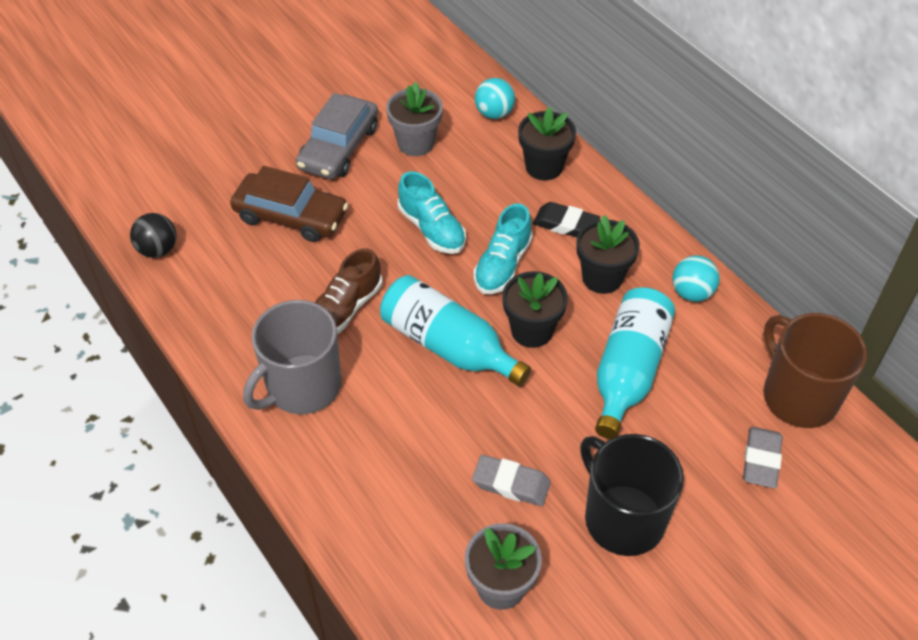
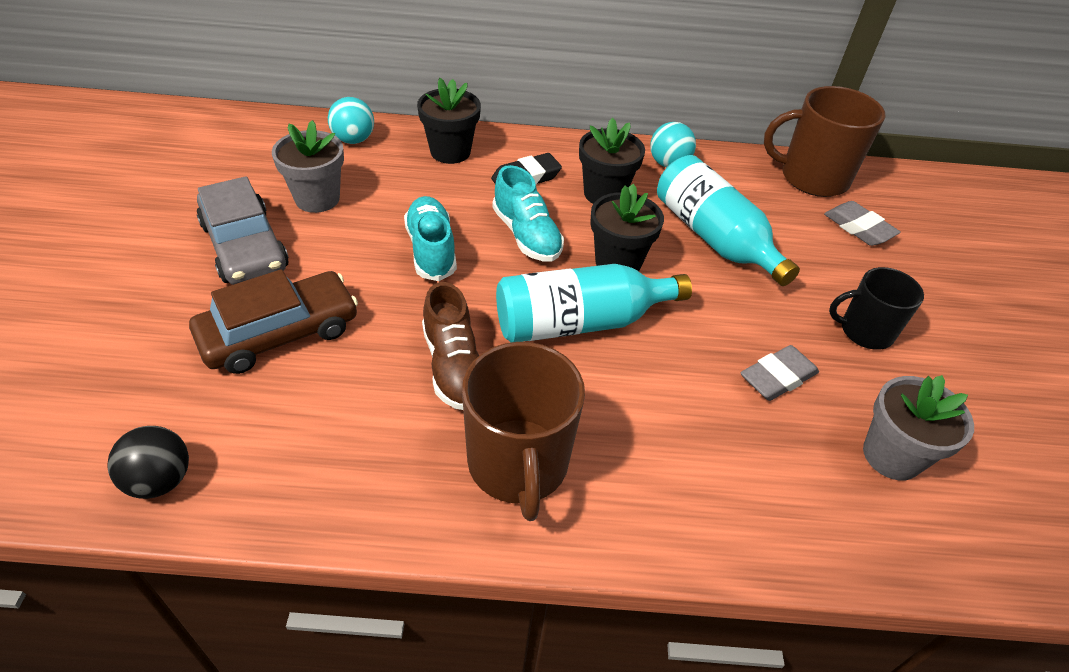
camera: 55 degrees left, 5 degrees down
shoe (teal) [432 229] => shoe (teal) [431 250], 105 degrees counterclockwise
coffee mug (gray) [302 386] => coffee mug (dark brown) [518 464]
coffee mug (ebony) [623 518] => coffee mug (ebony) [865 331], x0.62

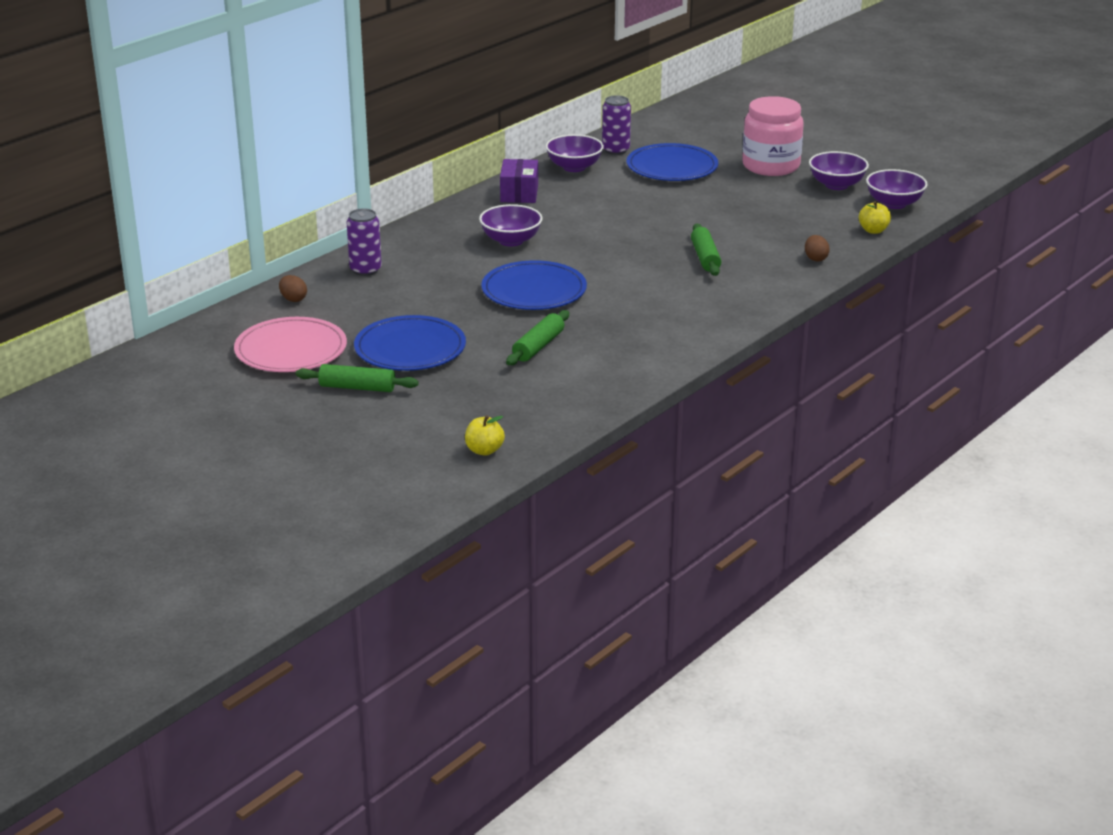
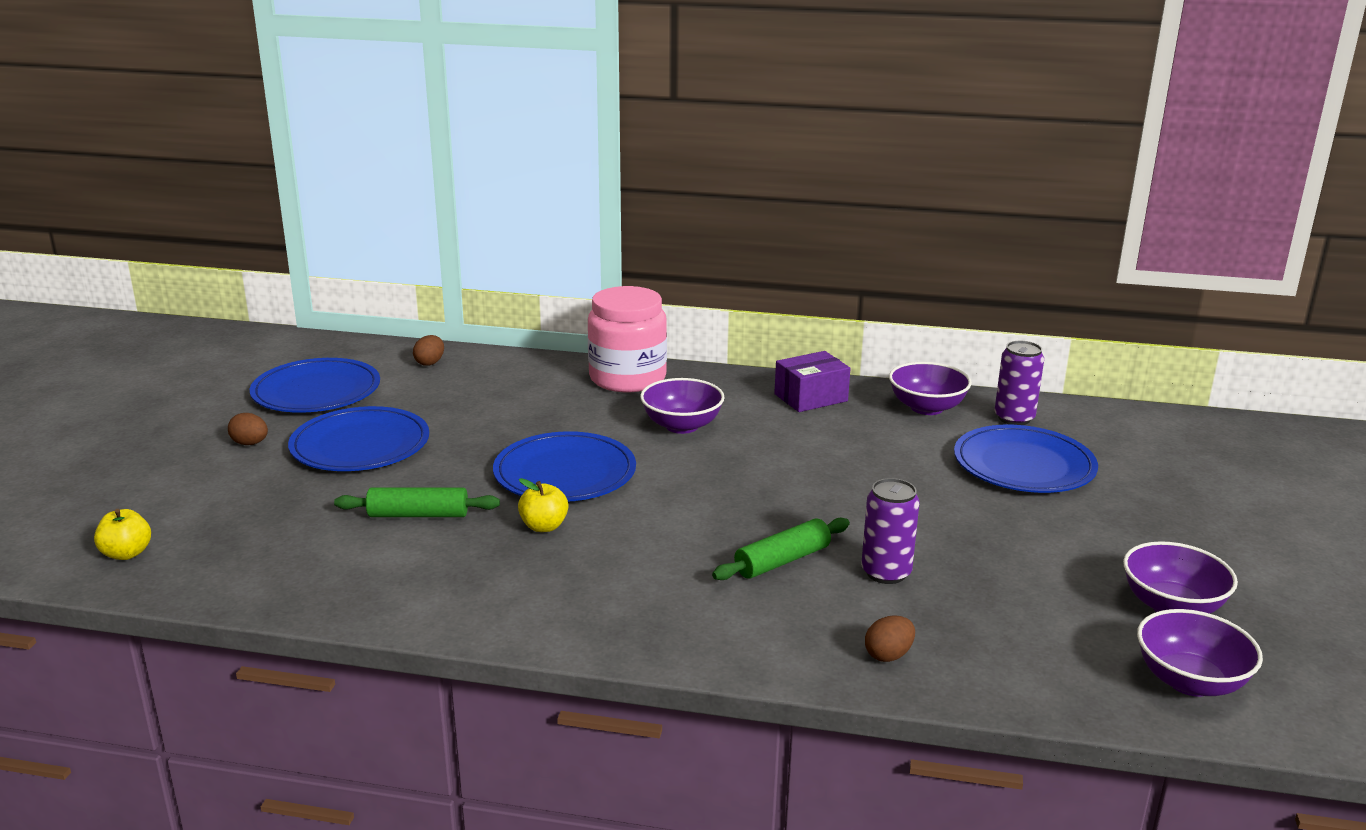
camera: 60 degrees right, 5 degrees down
rolling pin (green) [357 387] => toy egg (dark brown) [250 443]
dinner plate (rosy) [291 350] => dinner plate (royal blue) [316 391]
apple fruit (yellow) [873 230] => apple fruit (yellow) [544 526], shifted
jar (rosy) [771 166] => jar (rosy) [627 378], shifted
can (purple) [365 270] => can (purple) [886 573], shifted

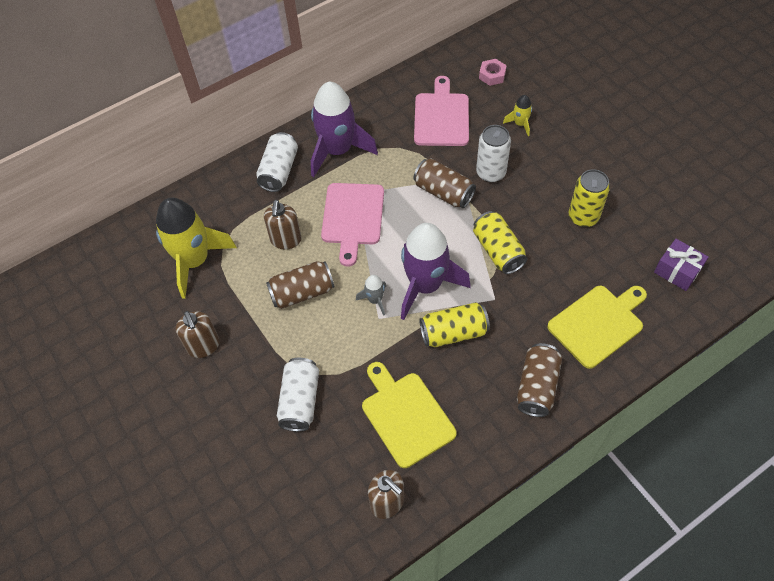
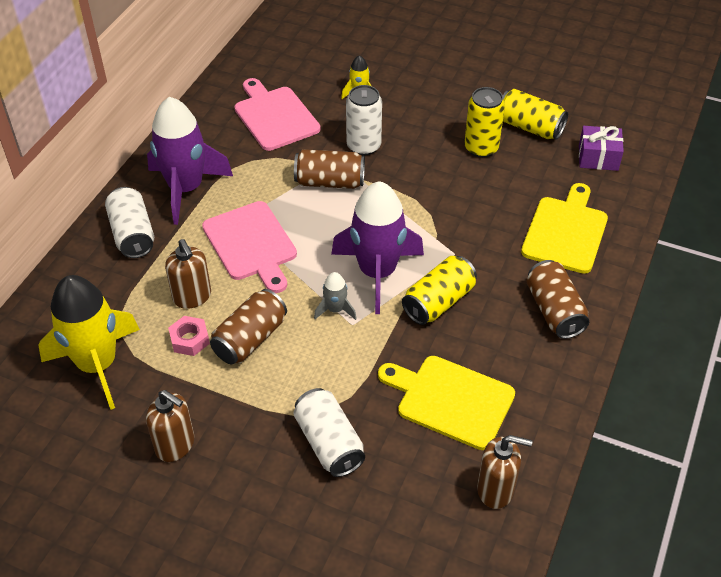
camera: 35 degrees left, 10 degrees down
hexagon nut (rosy) [492 75] => hexagon nut (rosy) [189 340], shifted
can (yellow) [498 250] => can (yellow) [529 127], shifted

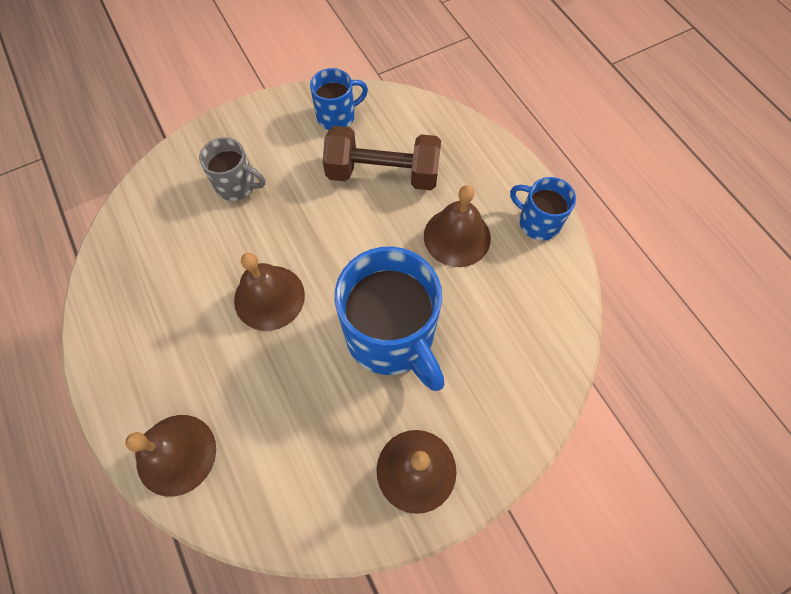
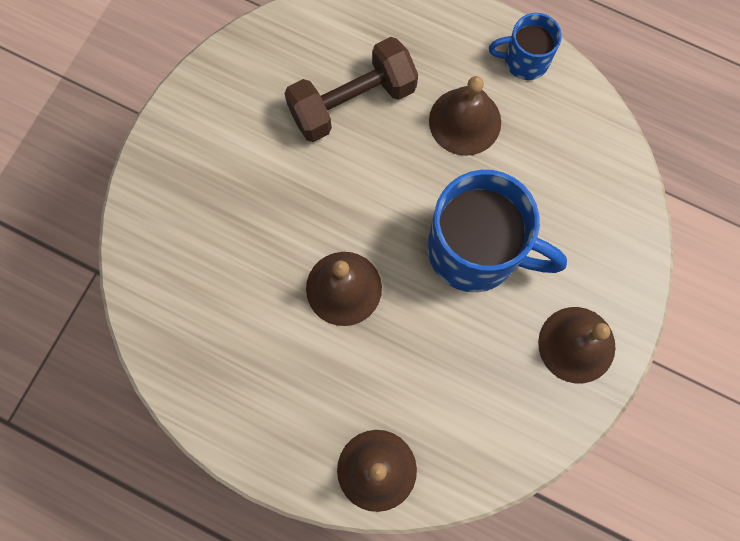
camera: 35 degrees left, 10 degrees up
coffee mug (gray) [237 185] => nothing
coffee mug (royal blue) [337 116] => nothing

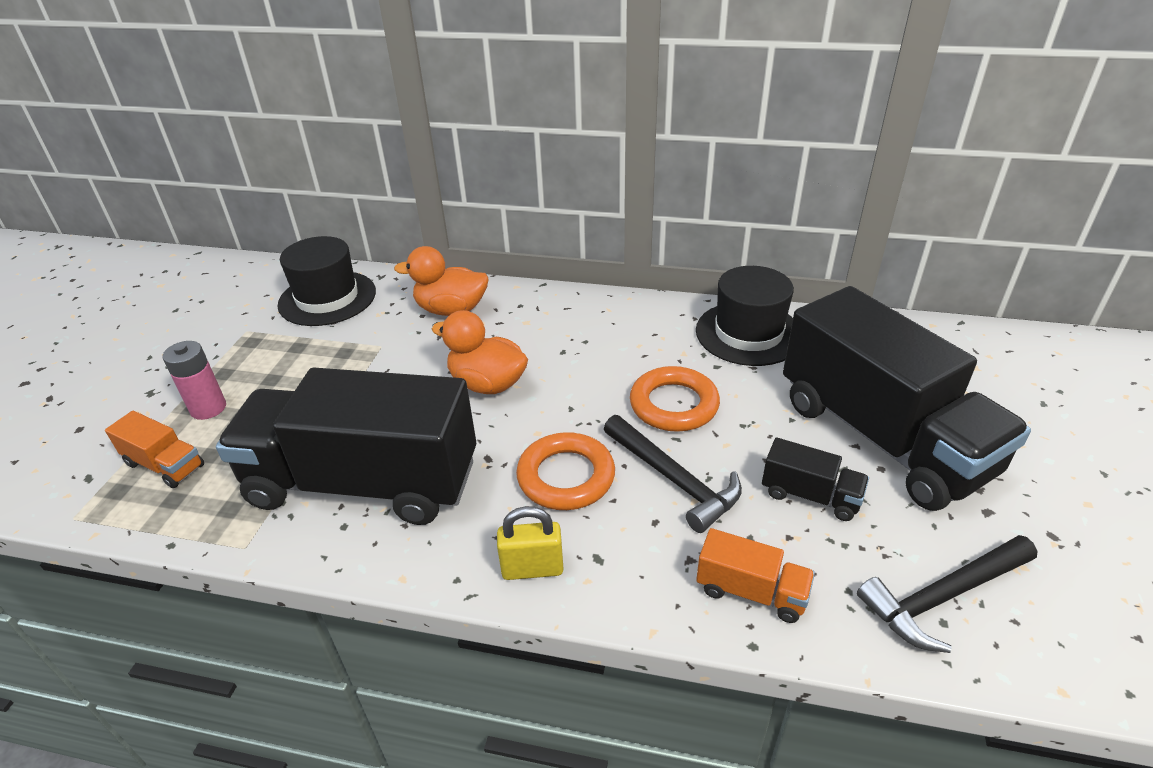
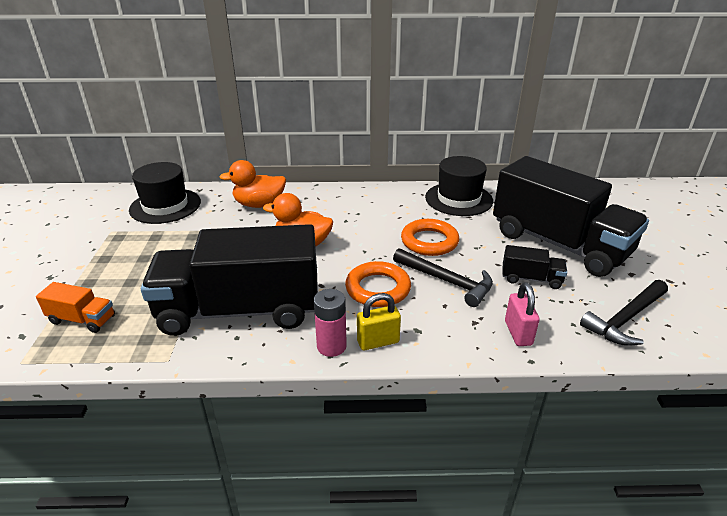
camera: 15 degrees left, 5 degrees down
power cell (rosy) [208 408] => power cell (rosy) [331 346], shifted
toy truck (orange-coloured) [751 591] => padlock (rosy) [518 333]

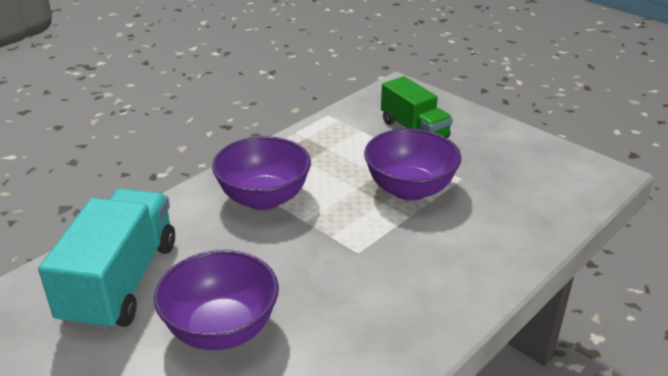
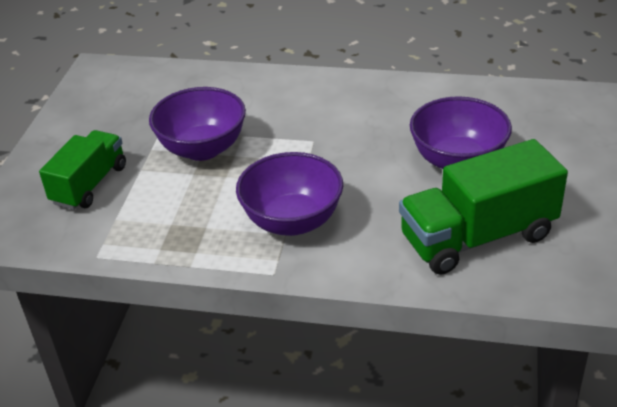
camera: 120 degrees left, 5 degrees up
toy truck (teal) [121 282] => toy truck (green) [478 237]

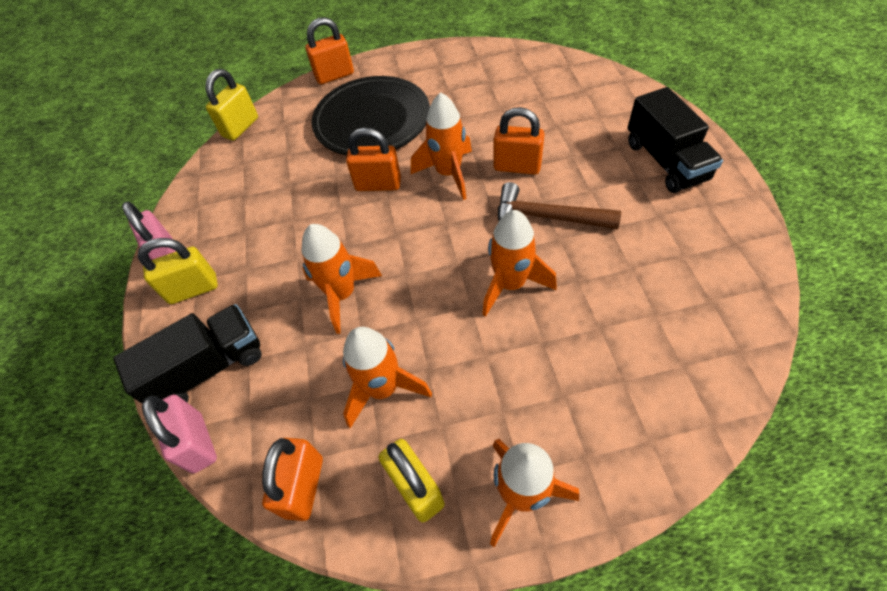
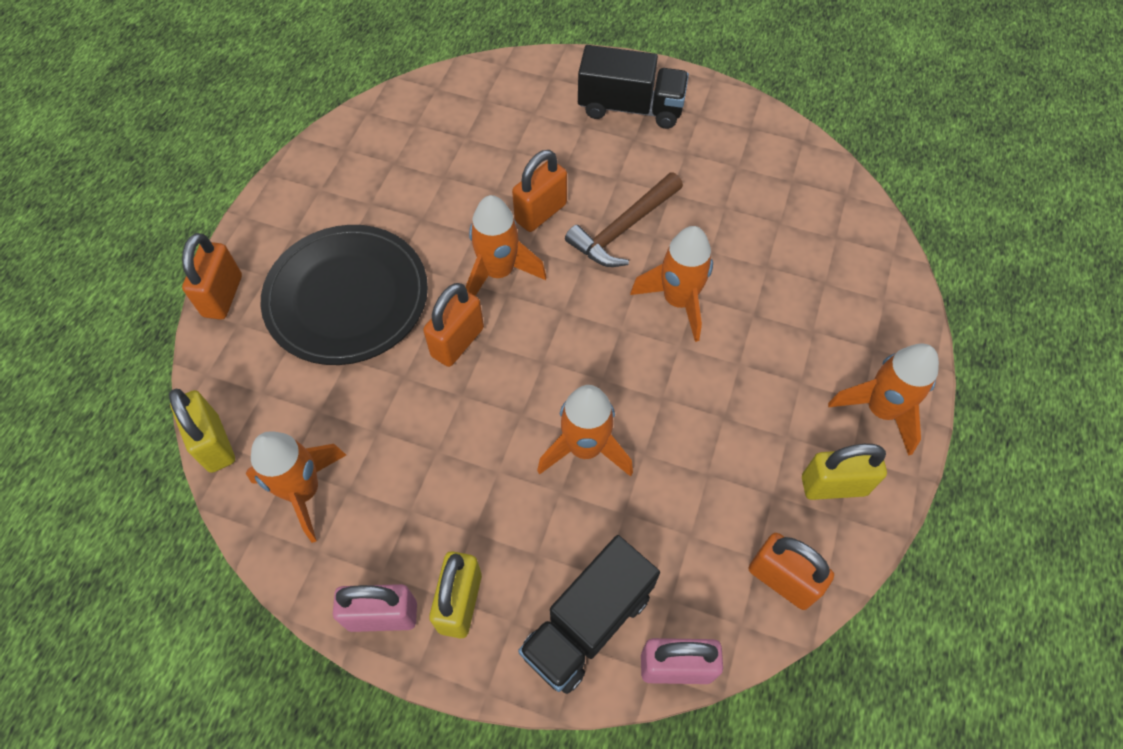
camera: 65 degrees left, 5 degrees up
rocket (orange-coloured) [383 389] => rocket (orange-coloured) [304 491], shifted
toy truck (ebony) [208 368] => toy truck (ebony) [587 623], 135 degrees counterclockwise

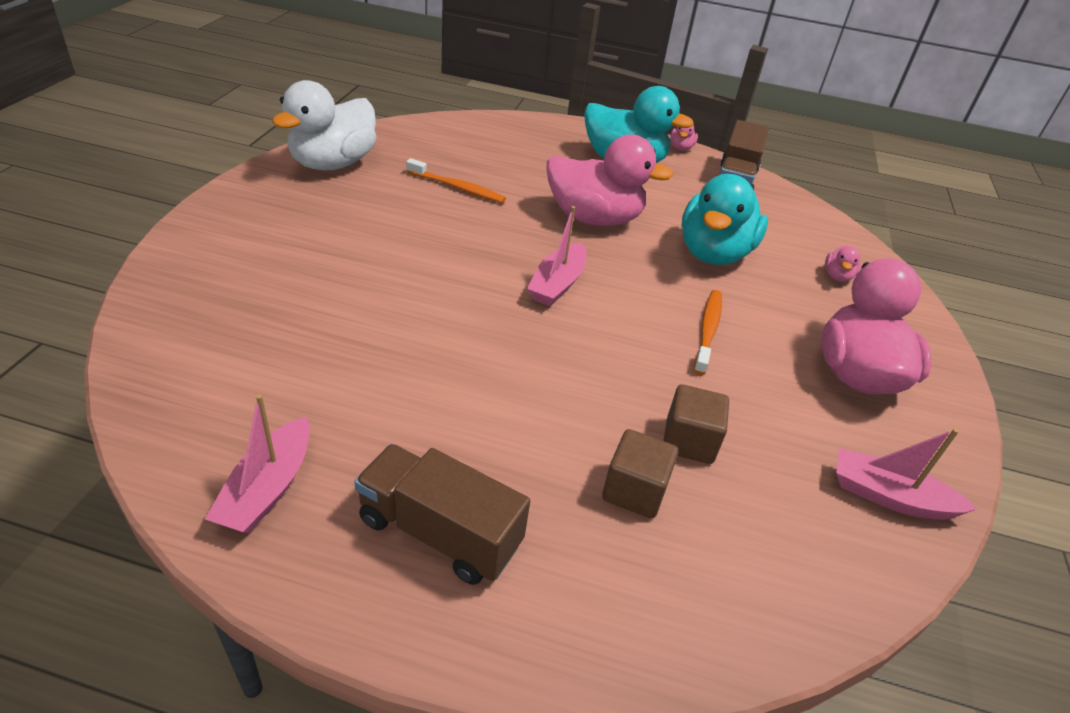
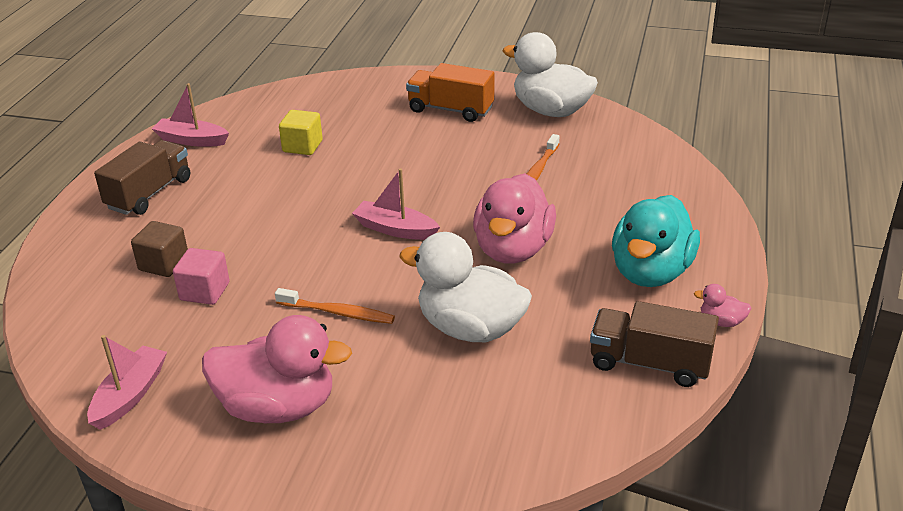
camera: 95 degrees right, 5 degrees down
solid cube (dark brown) [689 441] => solid cube (rosy) [205 291]
nothing => solid cube (yellow) [302 146]
rubber duck (teal) [713 253] => rubber duck (white) [470 328]
nothing => toy truck (orange-coloured) [451 110]
rubber duck (rosy) [837 276] => nothing

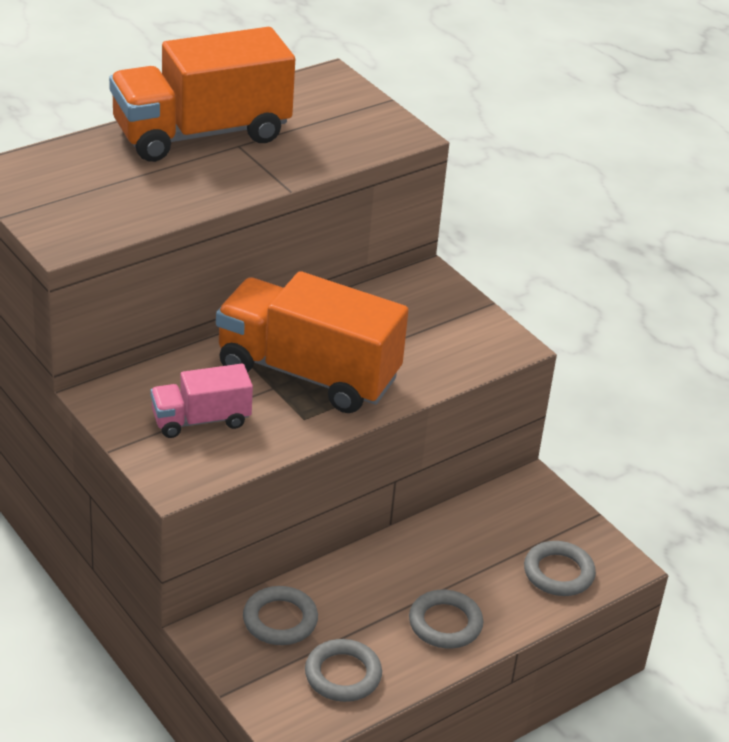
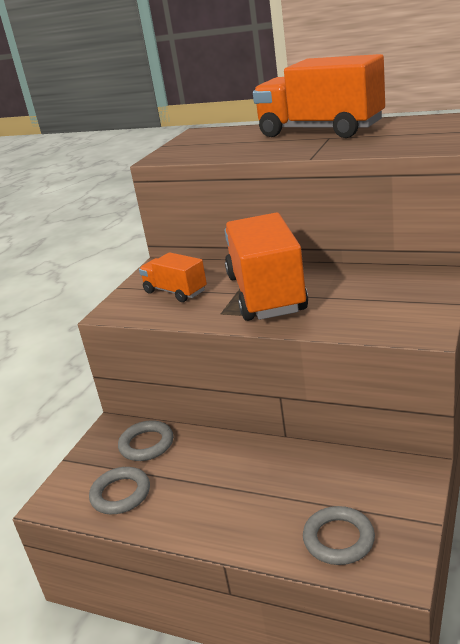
camera: 65 degrees right, 10 degrees down
toy truck (rosy) [201 420] => toy truck (orange-coloured) [175 292]
ring (gray) [445 623] => nothing

